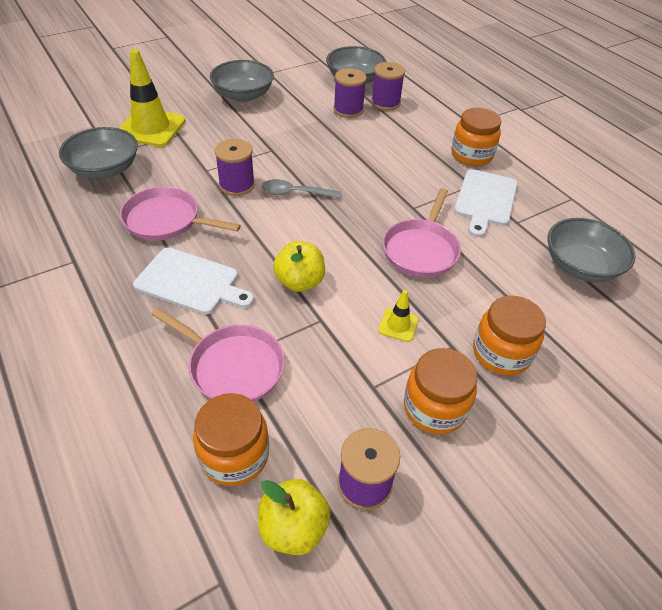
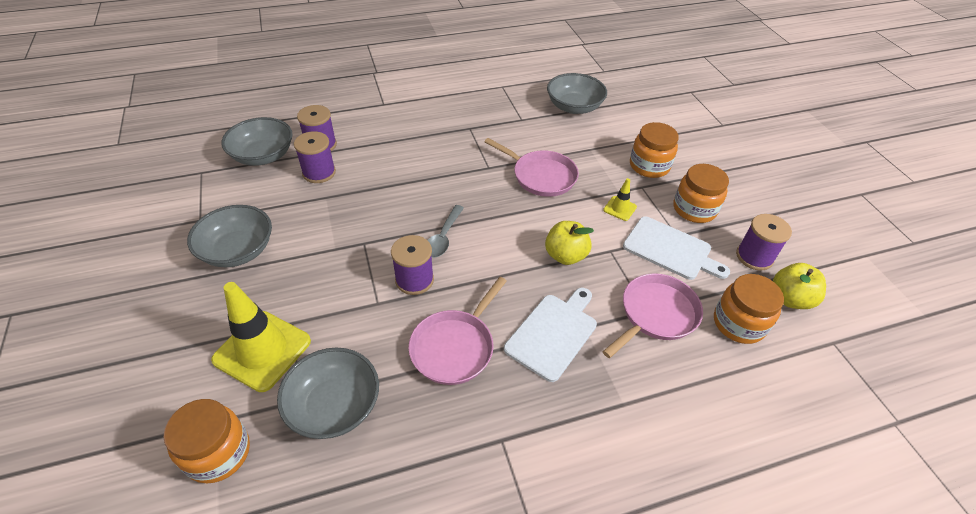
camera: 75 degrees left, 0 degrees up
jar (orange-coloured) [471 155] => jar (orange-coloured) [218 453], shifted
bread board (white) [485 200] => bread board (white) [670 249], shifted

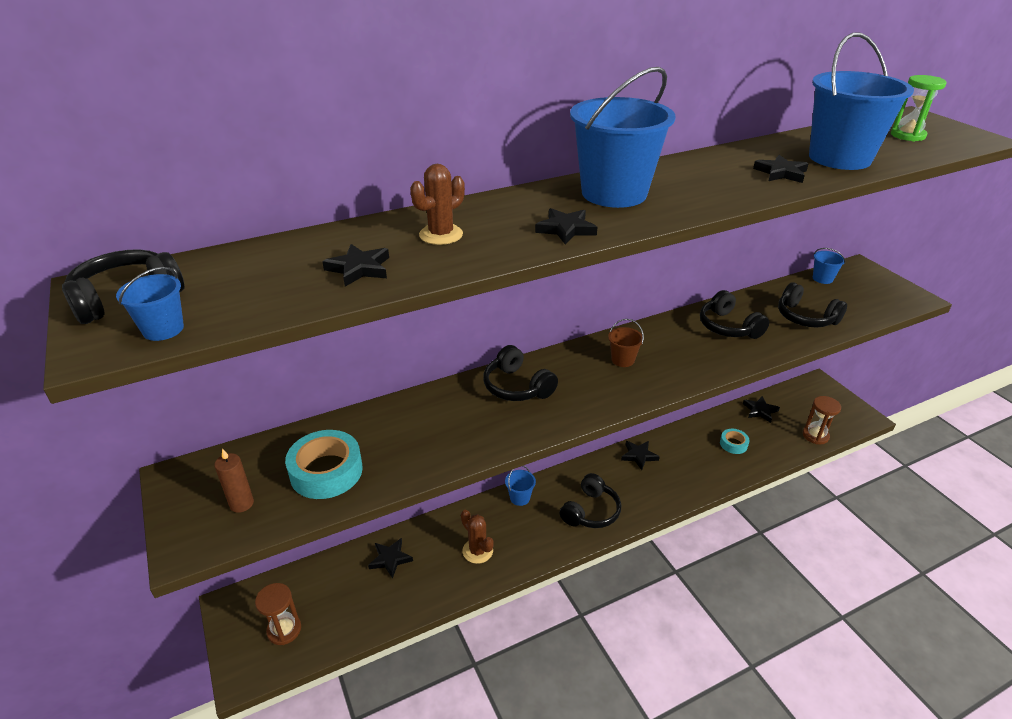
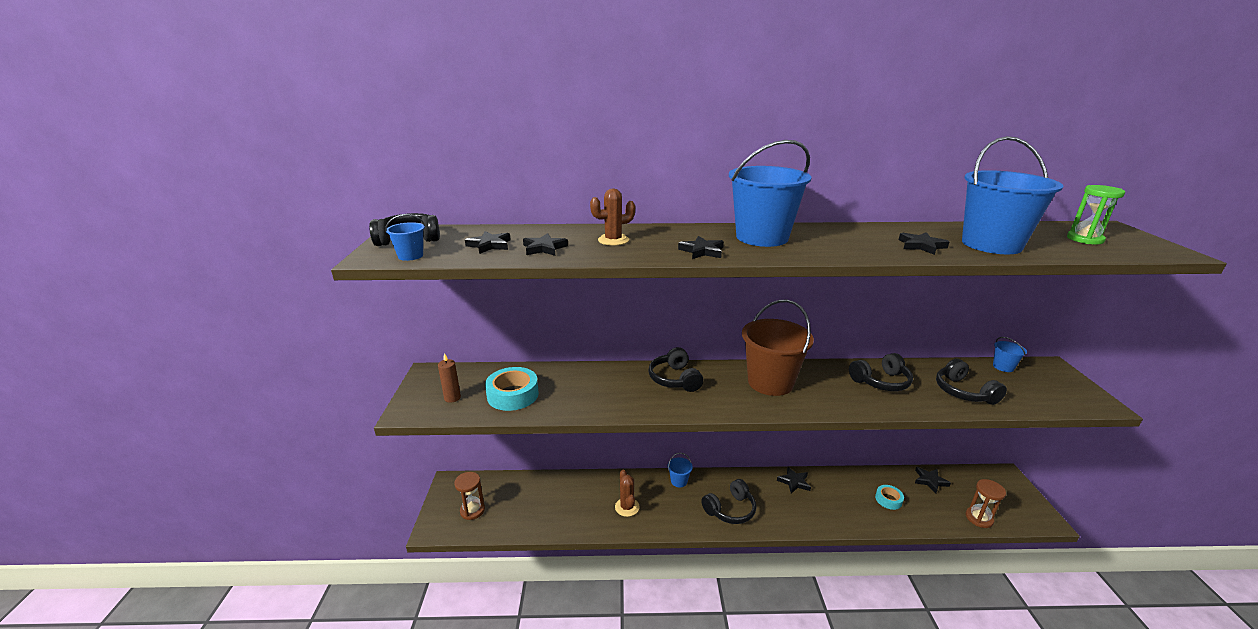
camera: 25 degrees right, 10 degrees down
five-pointed star (ebony) [390 559] => five-pointed star (ebony) [489 245], shifted
bucket (dark brown) [623 360] => bucket (dark brown) [770 382], x2.34
headset (ebony) [728 327] => headset (ebony) [881 382], 105 degrees counterclockwise

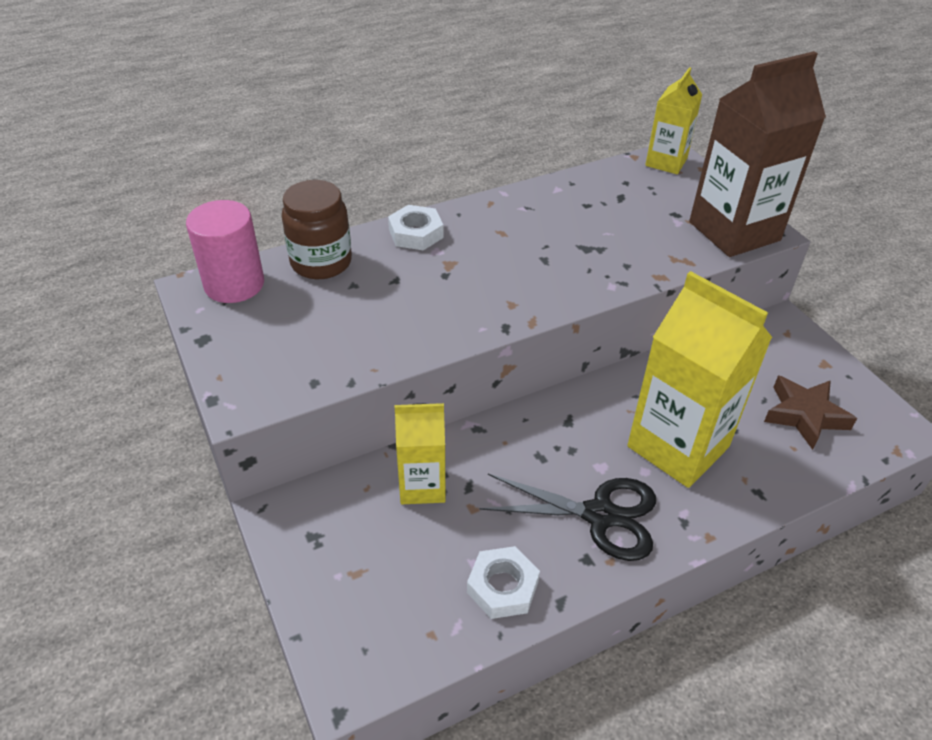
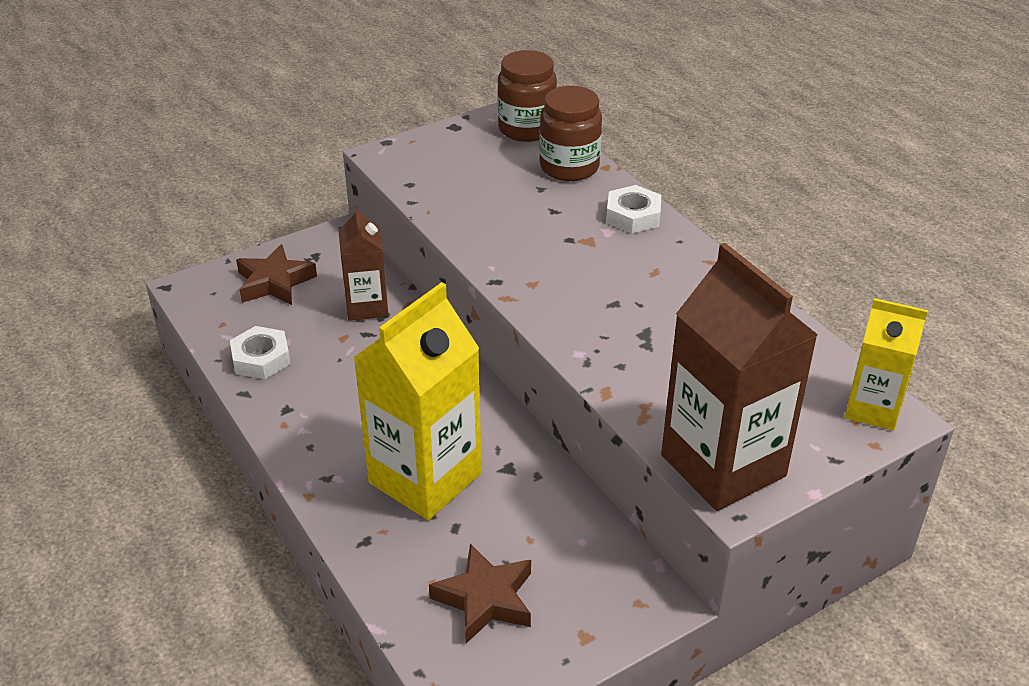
camera: 85 degrees right, 5 degrees down
nothing => five-pointed star (dark brown) [274 282]
milk carton (yellow) [422 485] => milk carton (dark brown) [367 306]
cylinder (rosy) [234 284] => jar (dark brown) [526 129]
shears (ebony) [599 515] => nothing

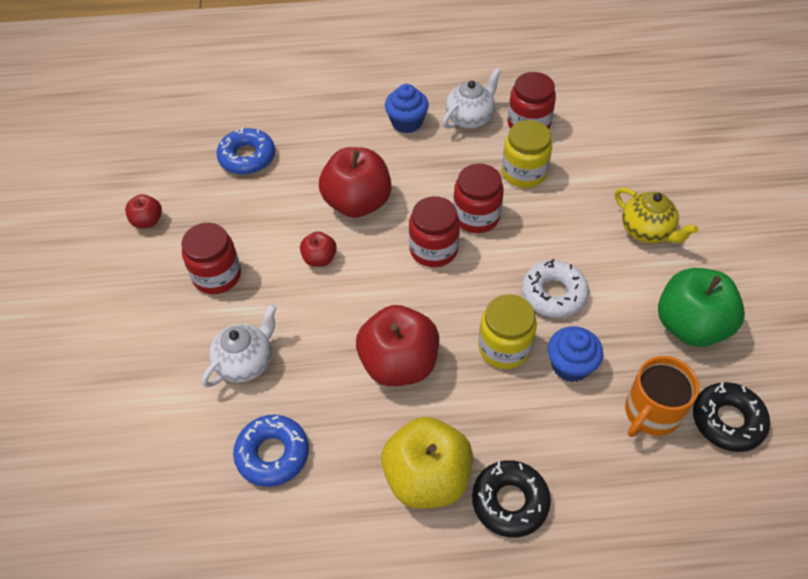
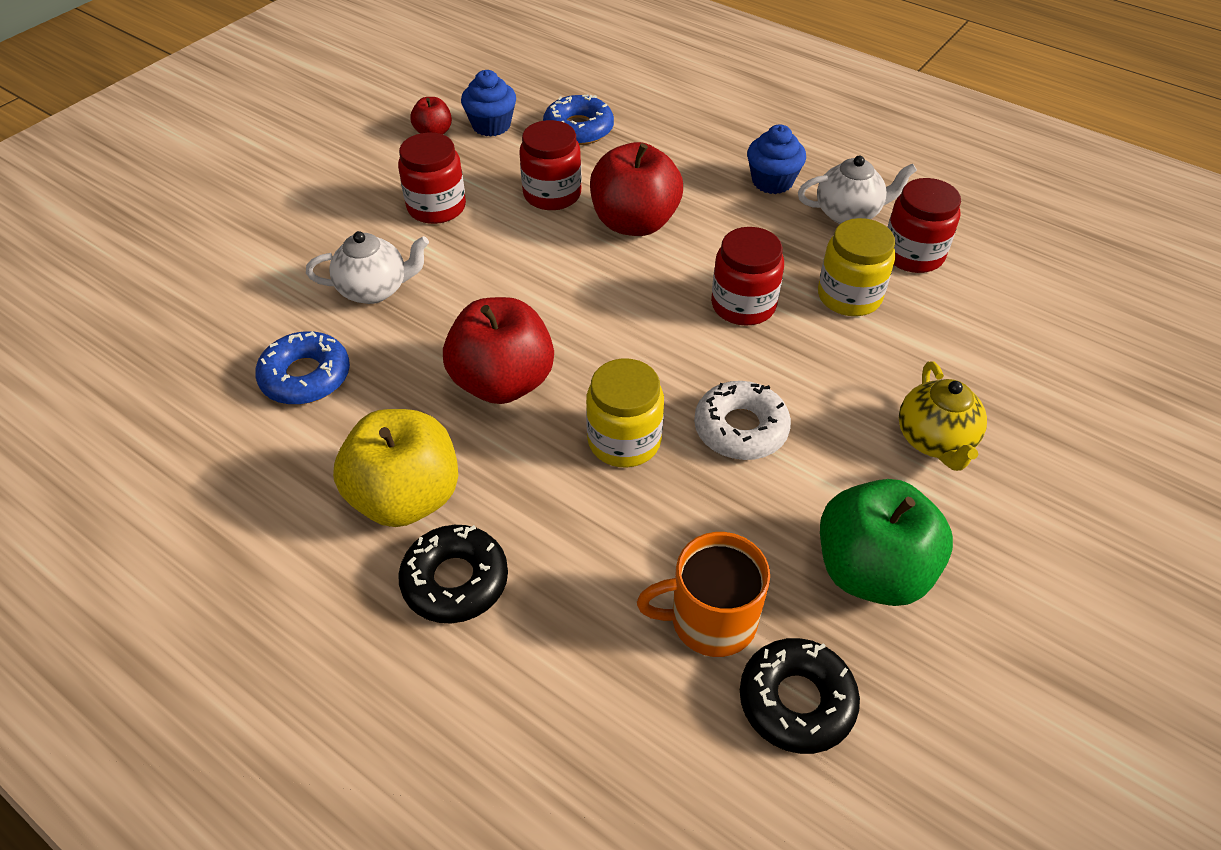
camera: 40 degrees right, 5 degrees down
muffin (royal blue) [570 365] => muffin (royal blue) [491 125], shifted
jar (scarlet) [433 249] => jar (scarlet) [552 194], shifted
apple fruit (scarlet) [319 259] => nothing

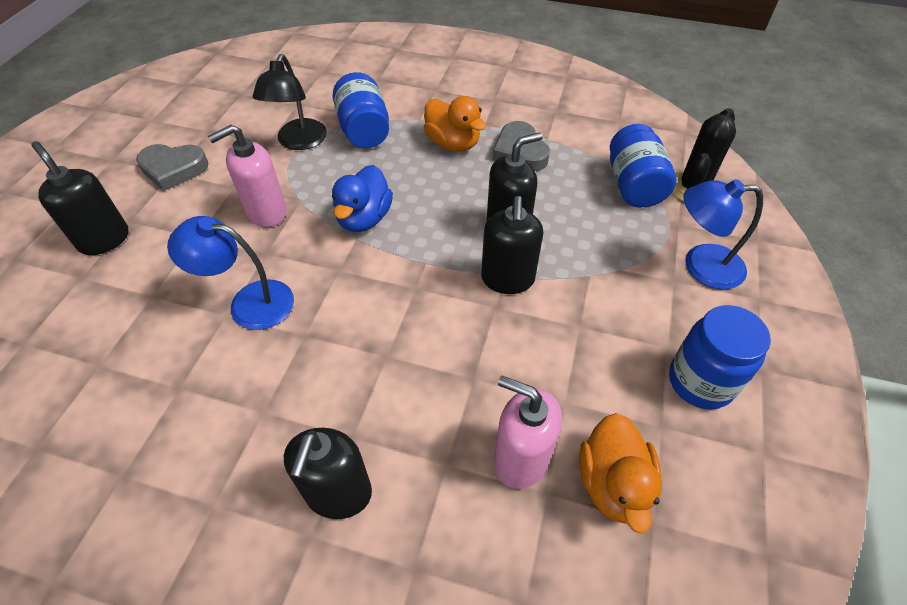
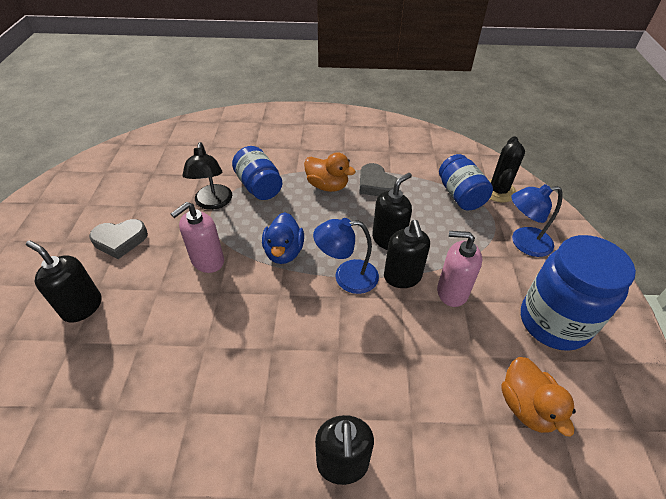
camera: 15 degrees left, 5 degrees down
desk lamp (royal blue) [249 302] => desk lamp (royal blue) [347 277], shifted
soap dispenser (rosy) [520 459] => soap dispenser (rosy) [452 292], shifted
jar (royal blue) [700 382] => jar (royal blue) [553 322], x1.53

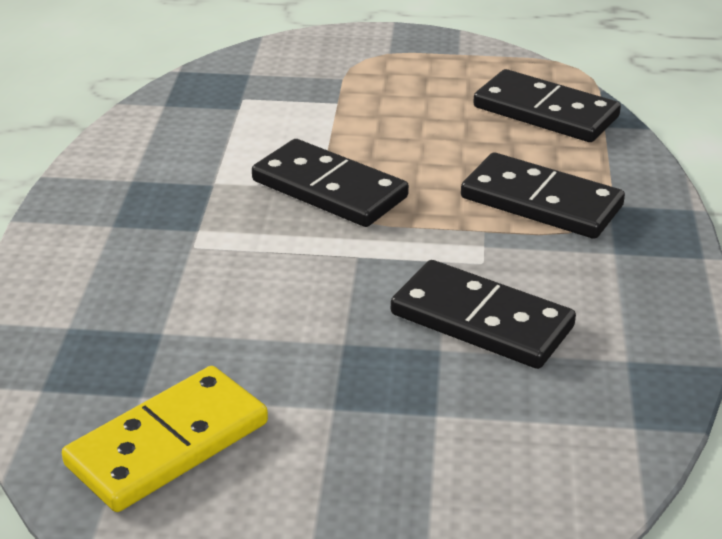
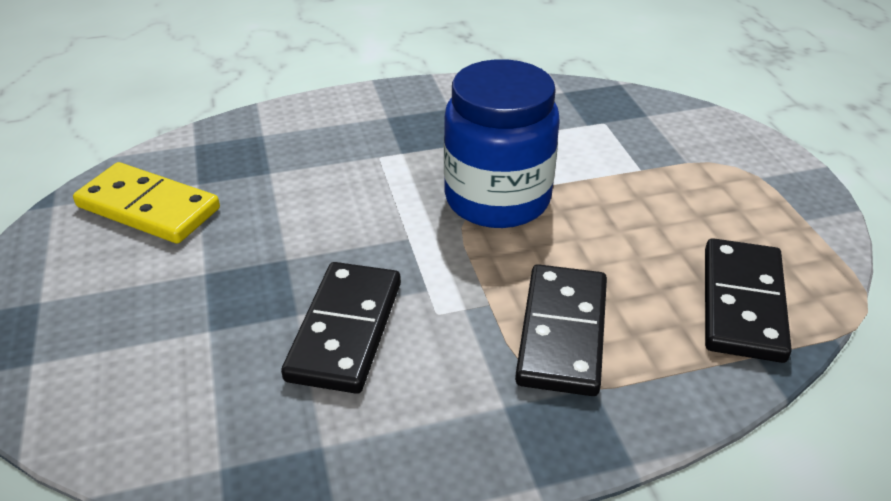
camera: 70 degrees right, 5 degrees up
domino piece (ebony) [329 189] => jar (royal blue) [497 199]

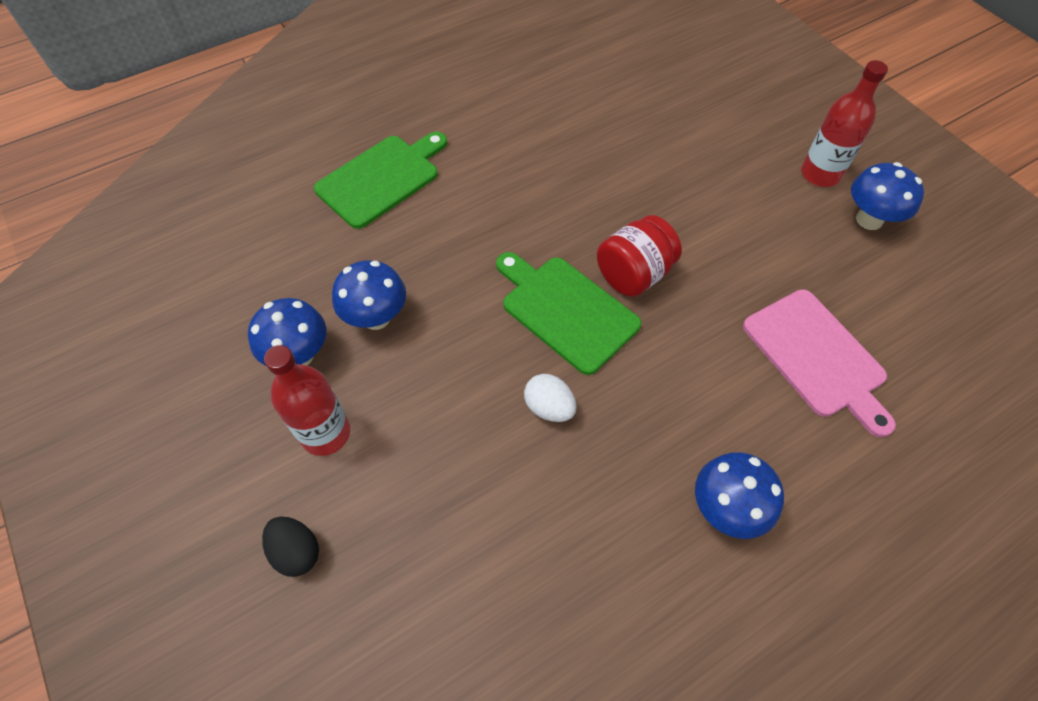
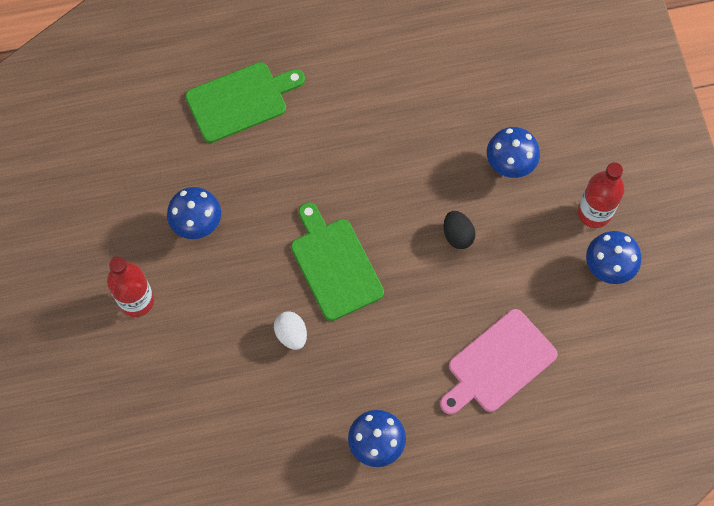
camera: 20 degrees right, 10 degrees up
bread board (rosy) [817 357] => bread board (rosy) [498 364], 60 degrees clockwise
toy egg (ebony) [296 551] => toy egg (ebony) [457 235], shifted
fungus (royal blue) [299 355] => fungus (royal blue) [509 165], shifted
jar (scarlet) [634 274] => nothing

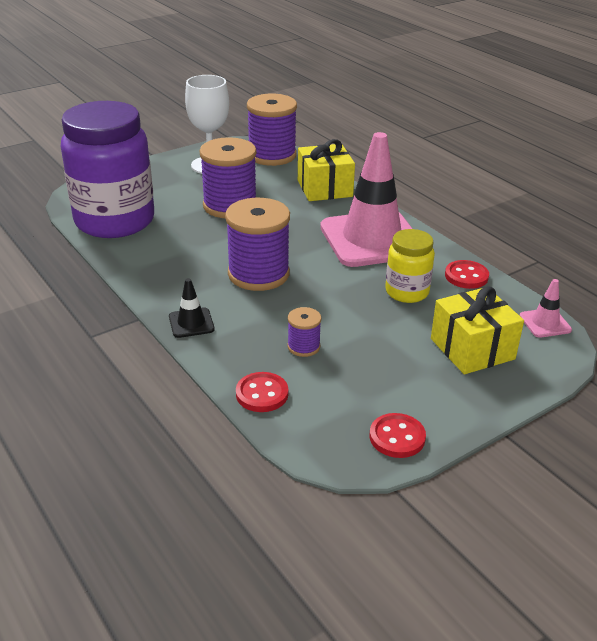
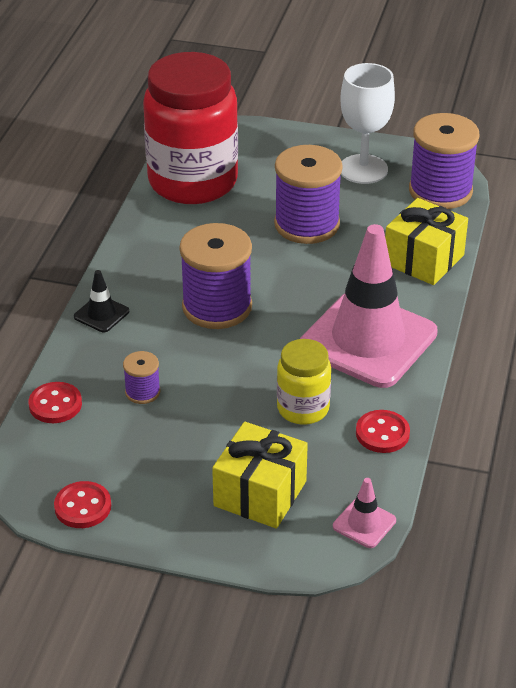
camera: 50 degrees right, 5 degrees up
jar (purple) [115 221] => jar (scarlet) [193 182]

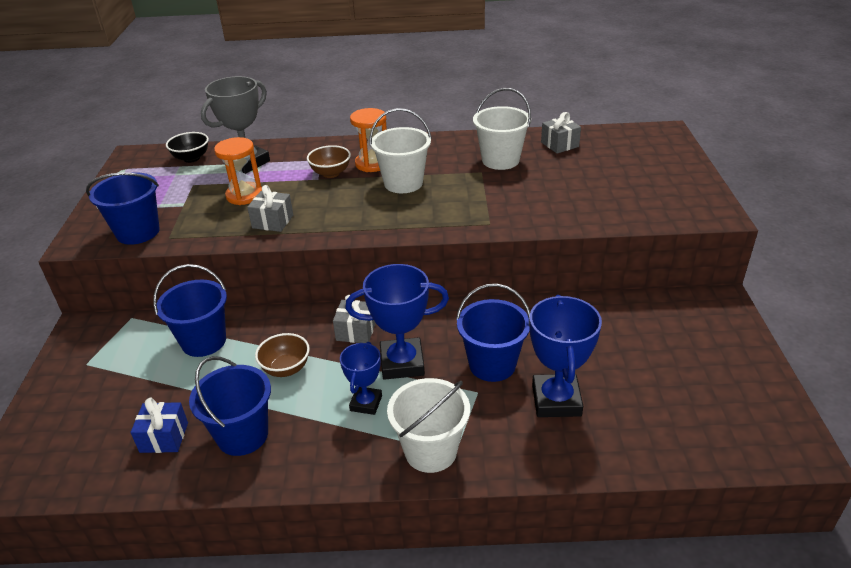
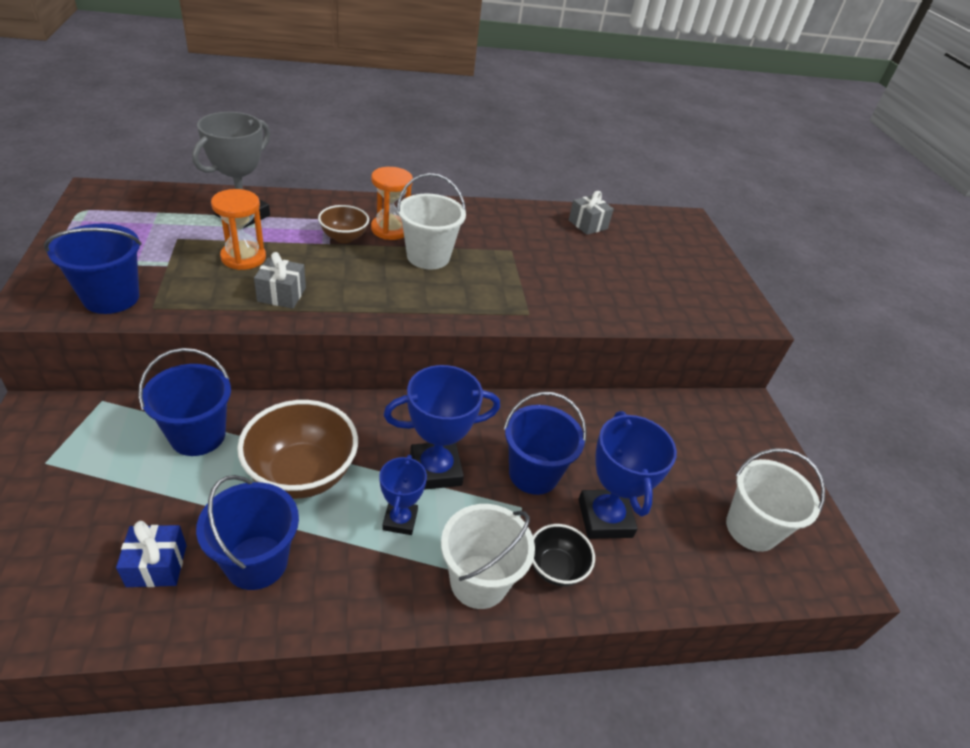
camera: 15 degrees left, 5 degrees up
serving bowl (dark brown) [286 369] => serving bowl (dark brown) [302 474], x1.81
serving bowl (ebony) [191 158] => serving bowl (ebony) [556 568], shifted
bucket (white) [500 160] => bucket (white) [751 528], shifted
wrapped gift (gray) [356 331] => nothing

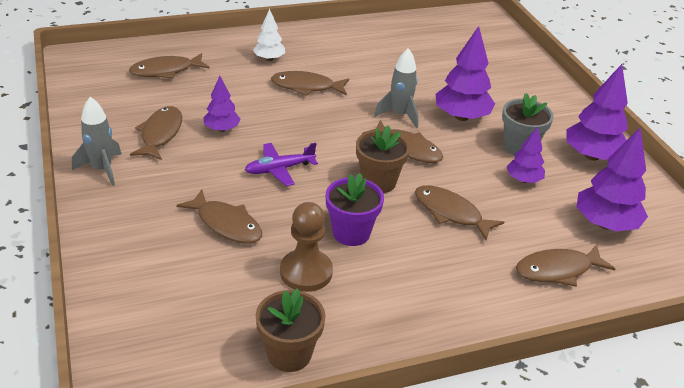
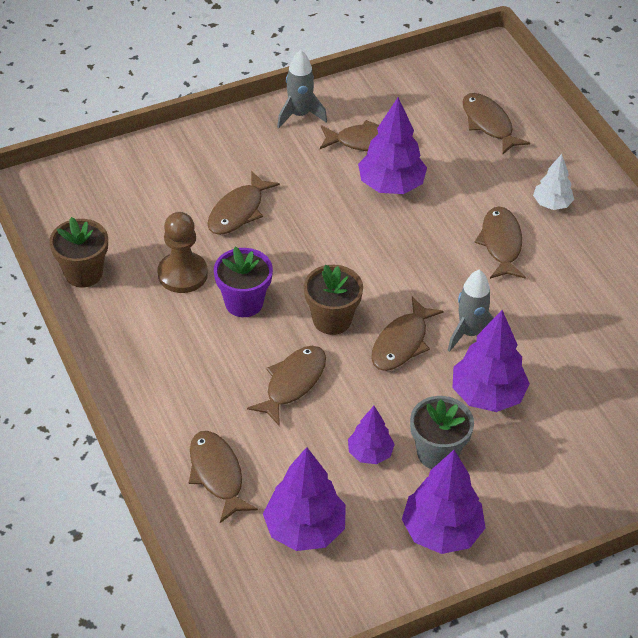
camera: 85 degrees right, 10 degrees up
toy tree (purple) [222 129] => toy tree (purple) [391 185], x1.70
plane (purple) [279 169] => nothing

